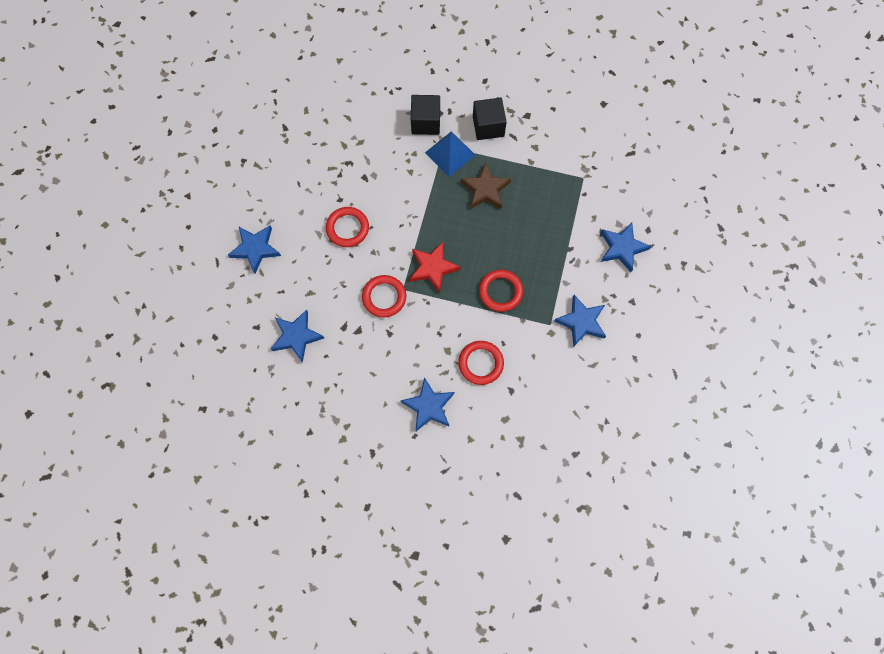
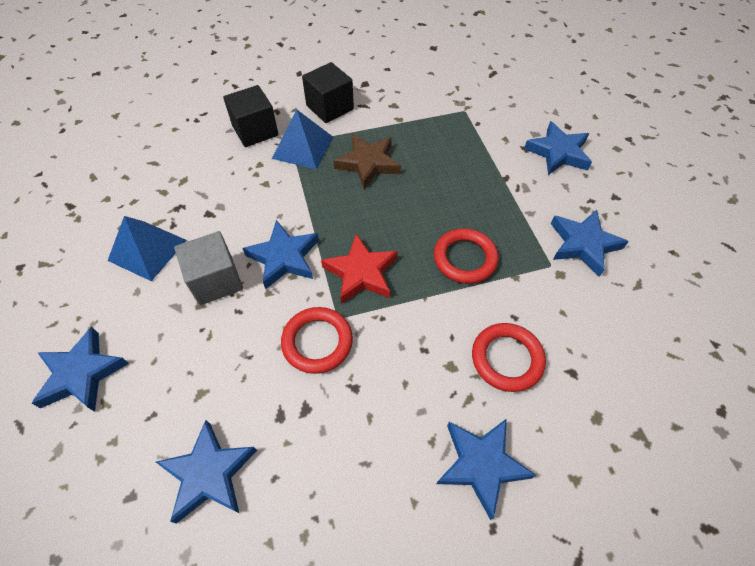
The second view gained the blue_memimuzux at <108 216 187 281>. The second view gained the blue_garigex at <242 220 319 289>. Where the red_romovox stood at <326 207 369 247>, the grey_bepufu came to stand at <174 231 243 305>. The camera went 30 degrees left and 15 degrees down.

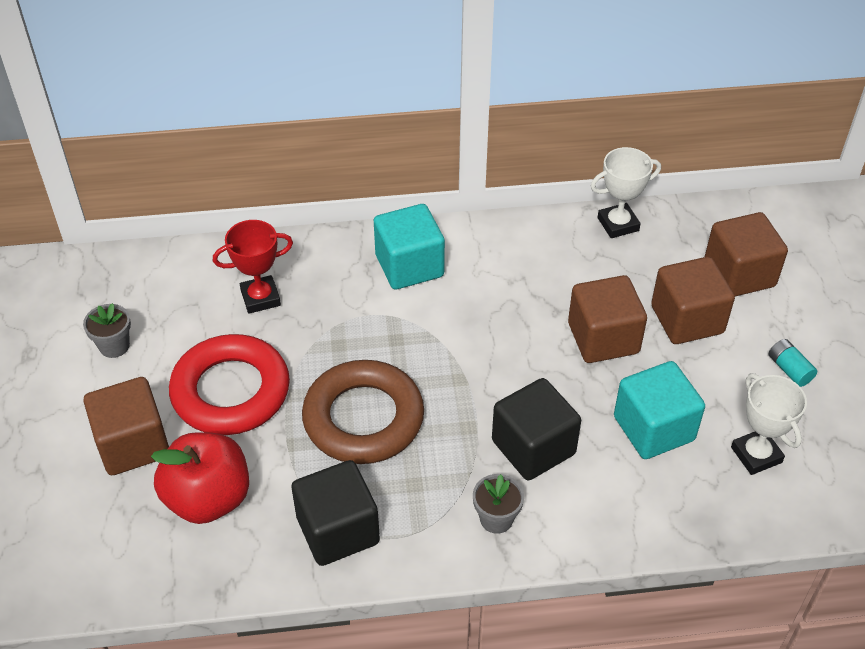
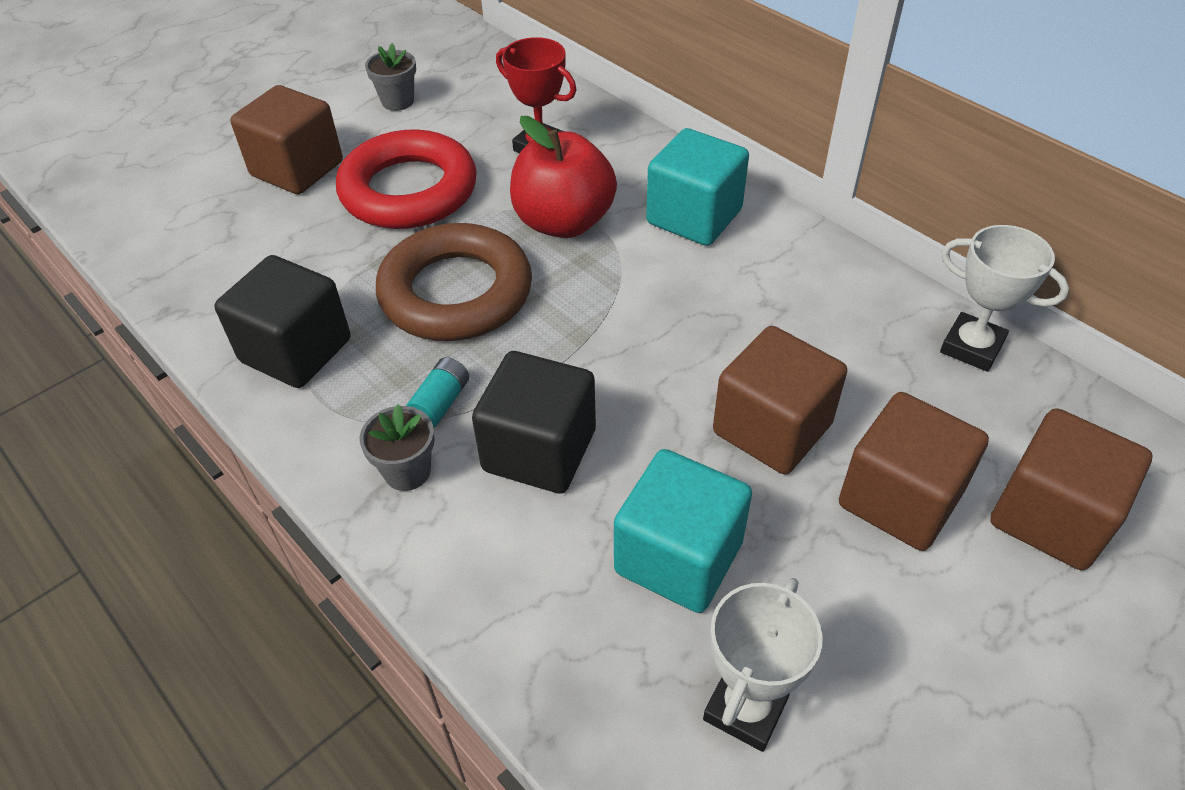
The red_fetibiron ended up elsewhere, having gone from <151 432 249 524> to <510 116 617 238>. The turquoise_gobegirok ended up elsewhere, having gone from <769 339 817 387> to <406 357 469 428>. The camera went 55 degrees right and 0 degrees up.

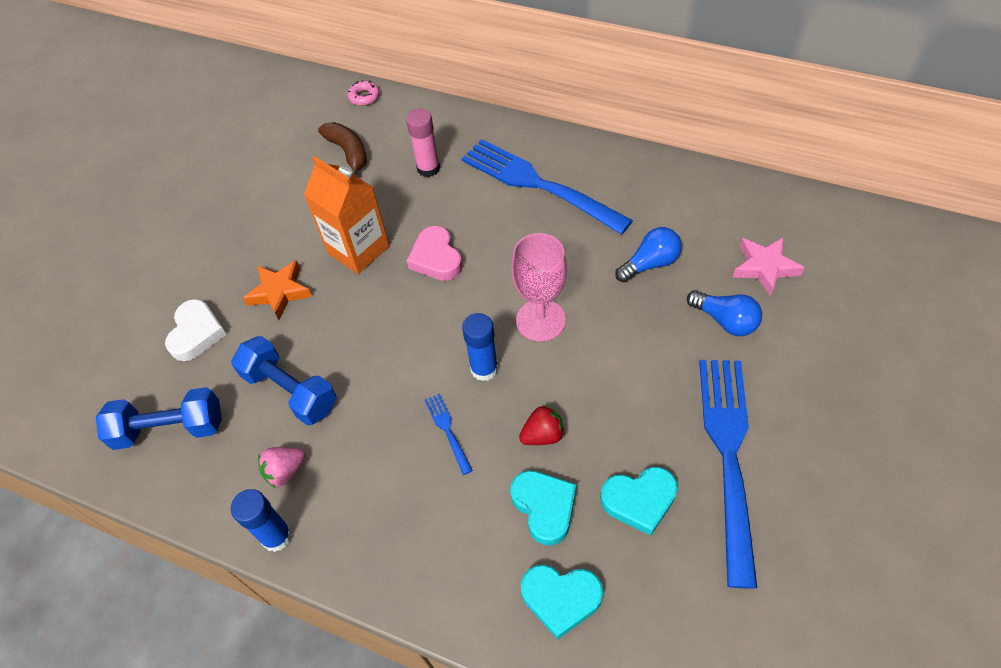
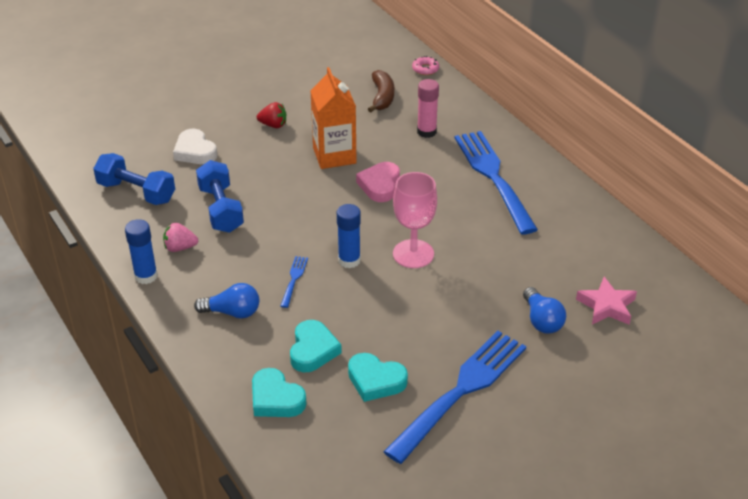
The second view lost the orange_garigex at <243 260 312 320>. The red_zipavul ended up elsewhere, having gone from <519 404 565 445> to <257 102 286 128>. The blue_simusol ended up elsewhere, having gone from <615 227 682 282> to <194 283 259 318>. The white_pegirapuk at <165 299 227 361> ended up facing another way, 105 degrees clockwise from before. The camera went 30 degrees right and 15 degrees down.

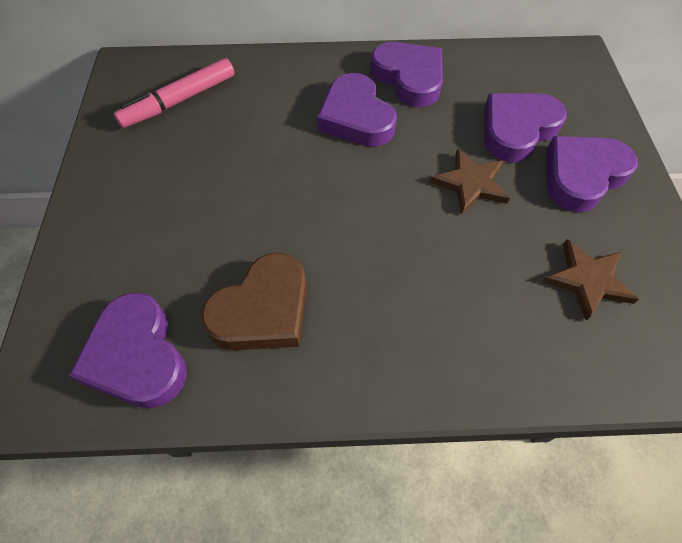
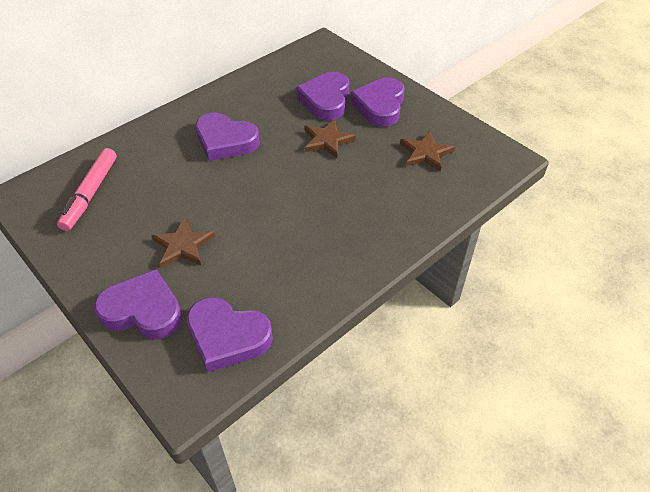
The second view lost the brown_pegirapuk at <201 252 307 350>. The second view gained the brown_garigex at <151 217 215 268>. The purple_pegirapuk ended up elsewhere, having gone from <371 42 443 107> to <94 269 182 339>. The camera went 40 degrees left and 10 degrees down.

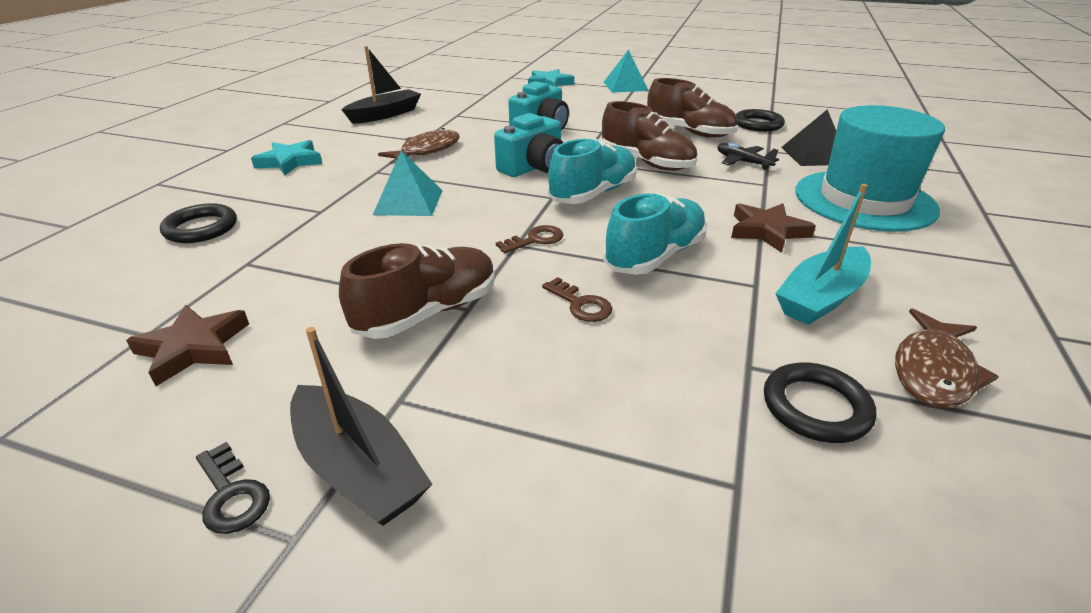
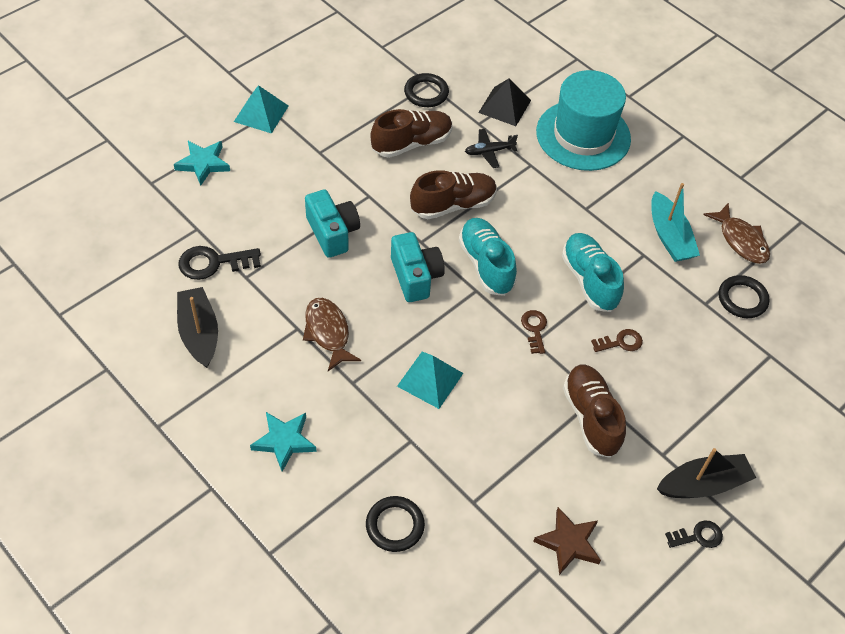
The second view lost the brown_garigex at <731 203 816 253>. The second view gained the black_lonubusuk at <178 246 261 280>. The camera went 65 degrees left and 20 degrees up.

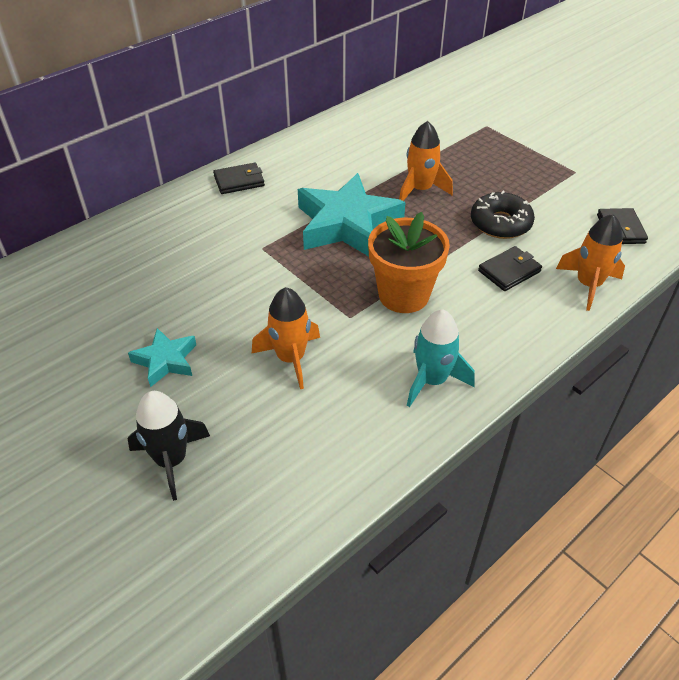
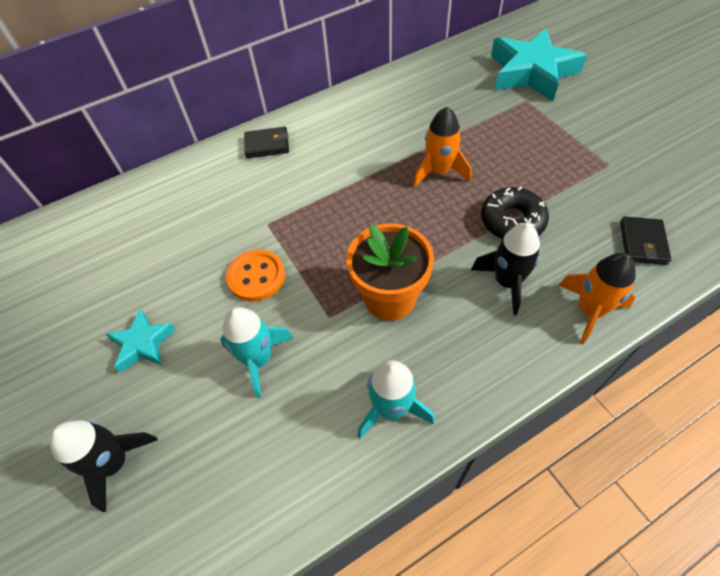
The second view gained the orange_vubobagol at <226 249 285 302>. The turquoise_garigex ended up elsewhere, having gone from <298 173 406 257> to <491 29 587 101>. Where the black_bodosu stood at <478 246 542 291>, the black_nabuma came to stand at <471 223 540 315>. What was the orange_nabuma at <252 287 320 389> turned into the turquoise_nabuma at <220 307 293 398>. The camera went 15 degrees right and 10 degrees up.

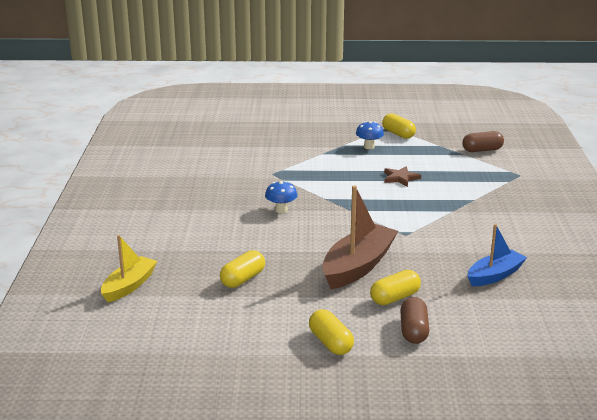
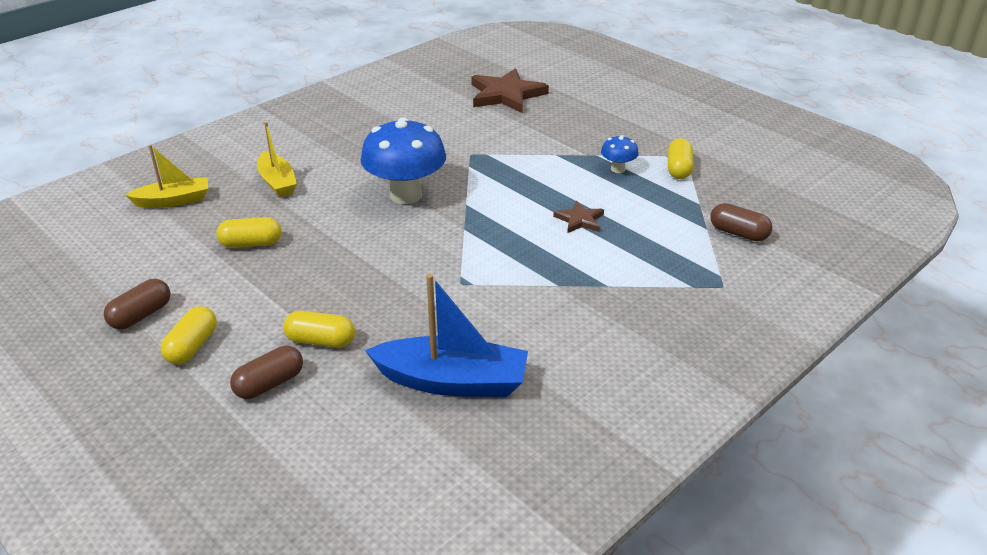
The second view lost the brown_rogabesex at <322 185 398 289>. The second view gained the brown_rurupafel at <104 279 171 329>. The second view gained the yellow_rogabesex at <257 122 297 197>. The second view gained the brown_garigex at <471 68 549 113>. The size of the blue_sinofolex at <265 181 298 213> changed by a factor of 2.15. The size of the blue_rogabesex at <468 224 527 286> changed by a factor of 1.57. The camera went 45 degrees right and 10 degrees up.

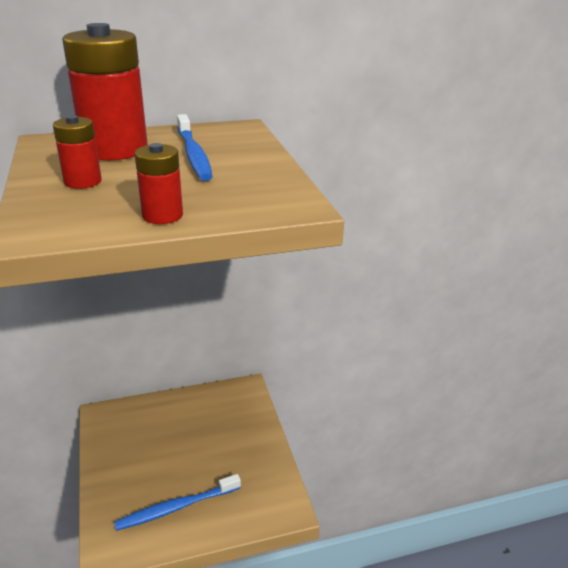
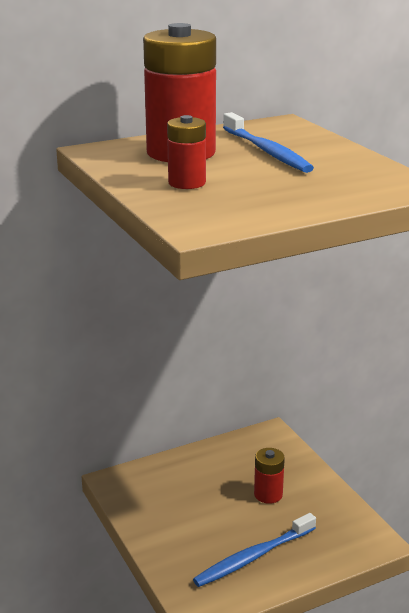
The red_gobegirok ended up elsewhere, having gone from <135 143 183 224> to <254 448 285 504>. The camera went 10 degrees left and 5 degrees down.

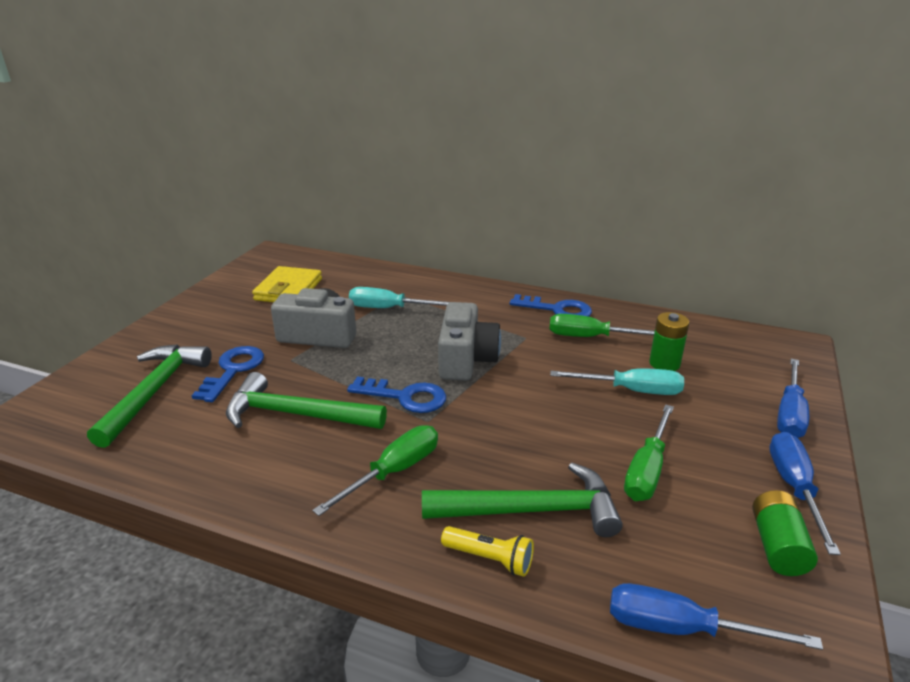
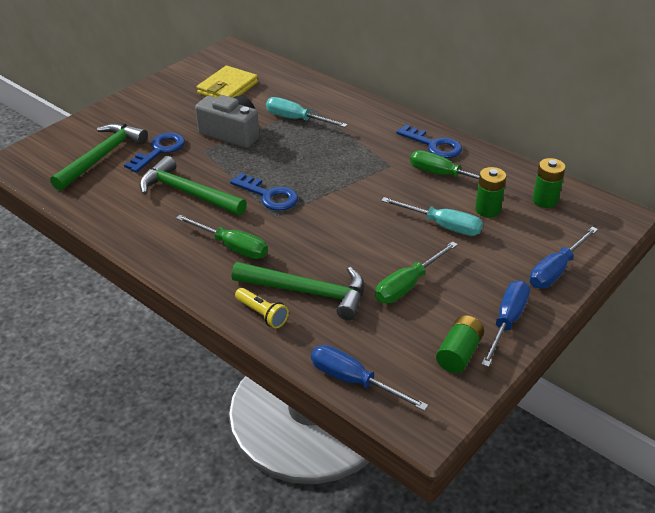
The second view lost the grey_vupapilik at <438 302 501 381>. The second view gained the green_gobegirok at <533 158 565 208>. The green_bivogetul at <312 425 438 516> ended up facing another way, 60 degrees clockwise from before. The camera went 20 degrees right and 10 degrees up.

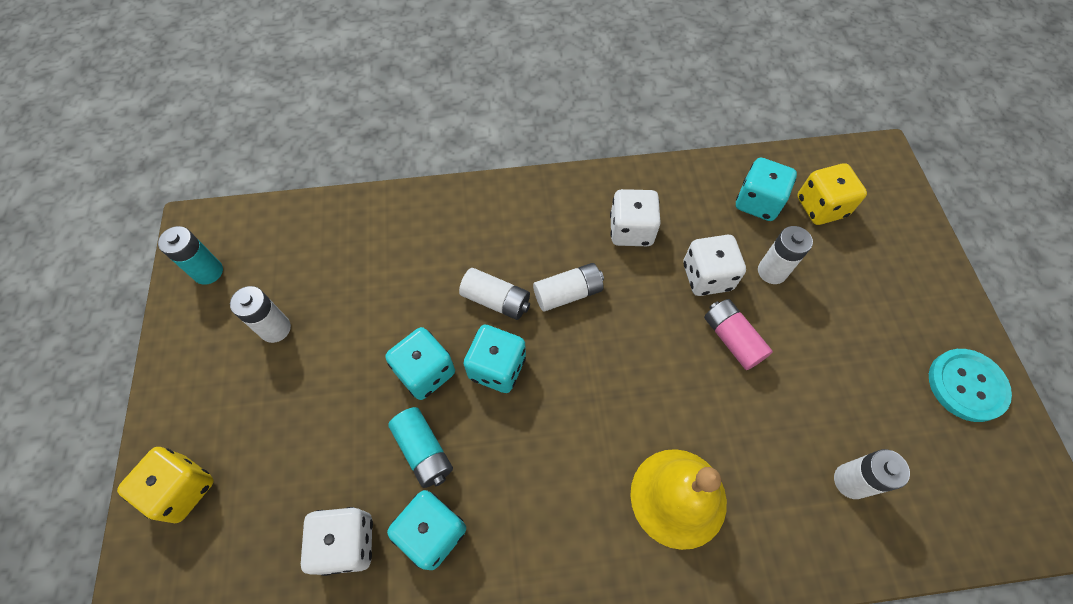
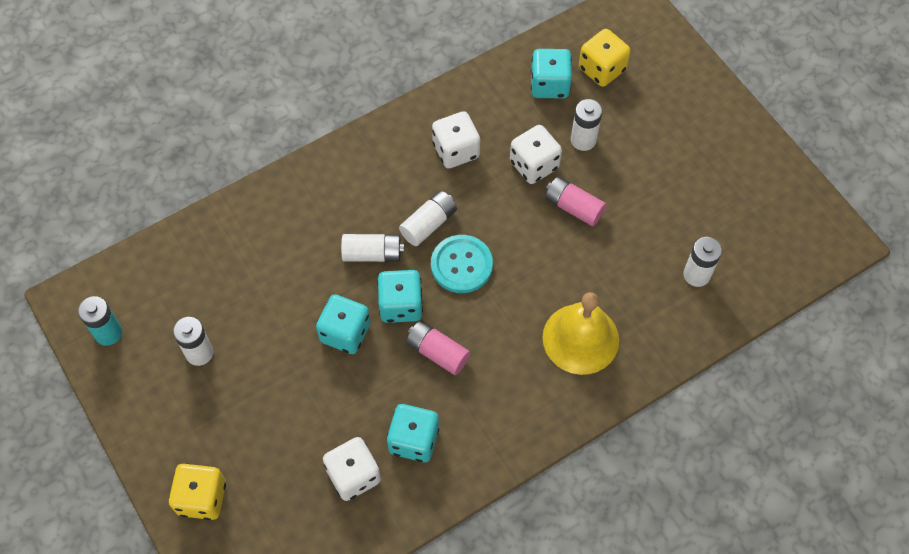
The second view lost the turquoise_gobegirok at <388 407 453 488>. The second view gained the pink_gobegirok at <406 320 470 375>. The turquoise_vubobagol ended up elsewhere, having gone from <929 349 1012 422> to <431 235 493 293>. The camera went 25 degrees left and 0 degrees up.

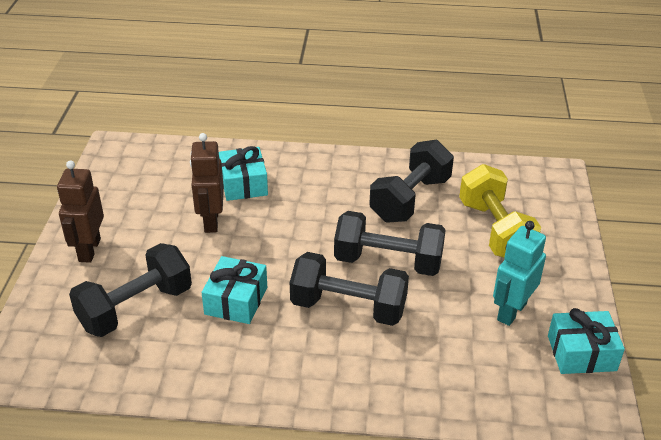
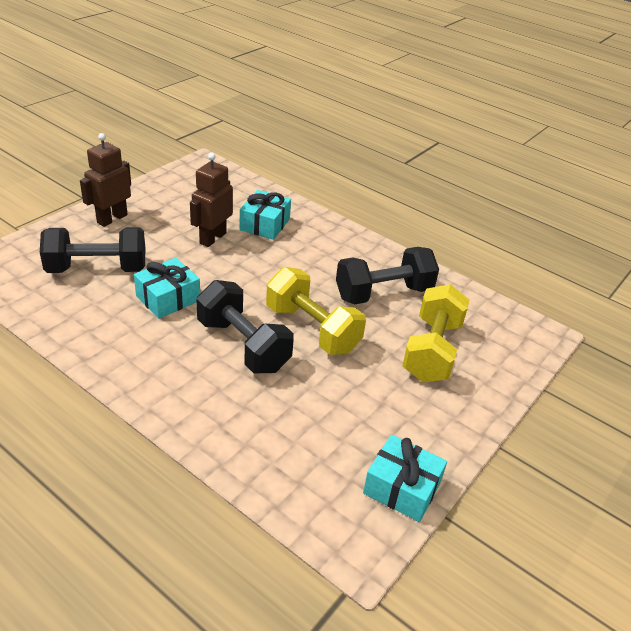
The second view lost the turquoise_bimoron at <493 221 546 326>. What was the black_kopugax at <334 211 446 276> turned into the yellow_kopugax at <266 267 366 355>. The camera went 30 degrees right and 0 degrees up.

